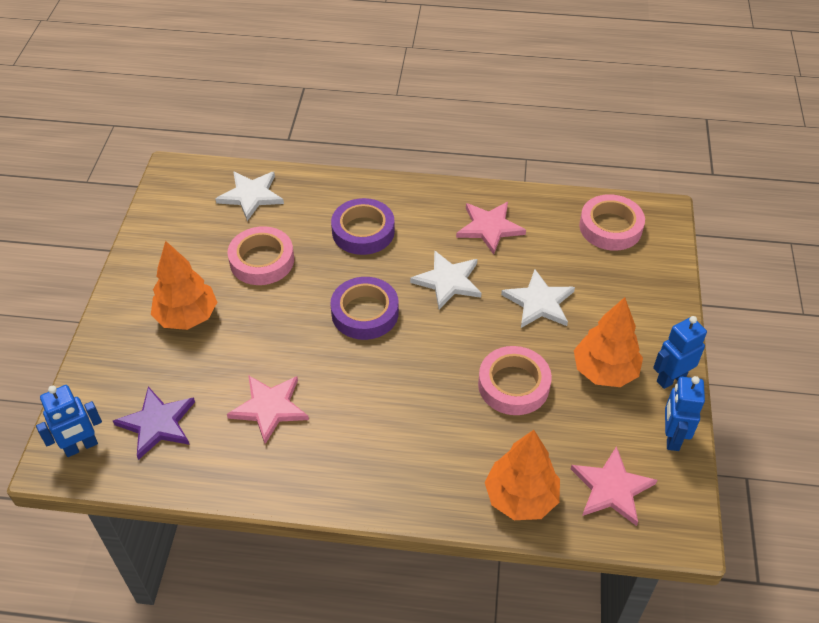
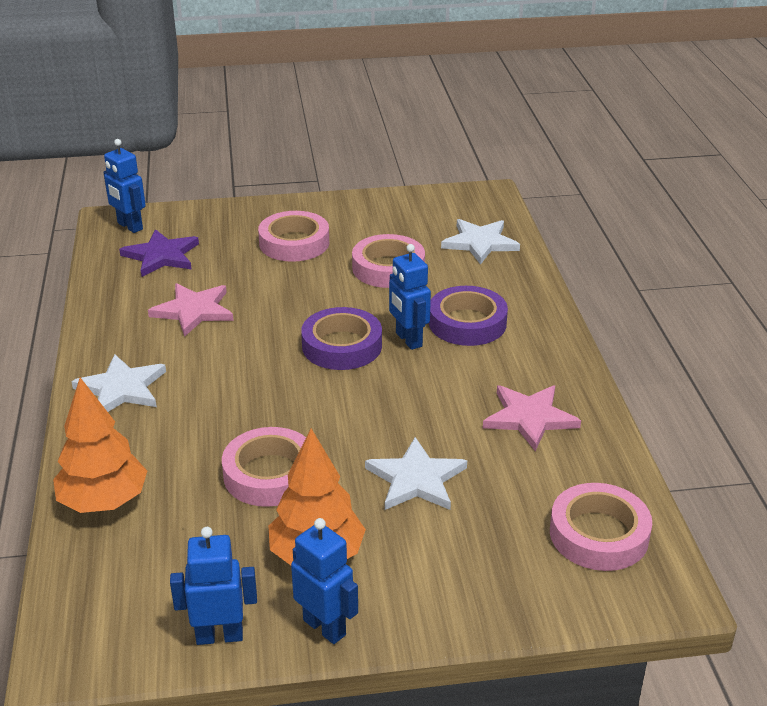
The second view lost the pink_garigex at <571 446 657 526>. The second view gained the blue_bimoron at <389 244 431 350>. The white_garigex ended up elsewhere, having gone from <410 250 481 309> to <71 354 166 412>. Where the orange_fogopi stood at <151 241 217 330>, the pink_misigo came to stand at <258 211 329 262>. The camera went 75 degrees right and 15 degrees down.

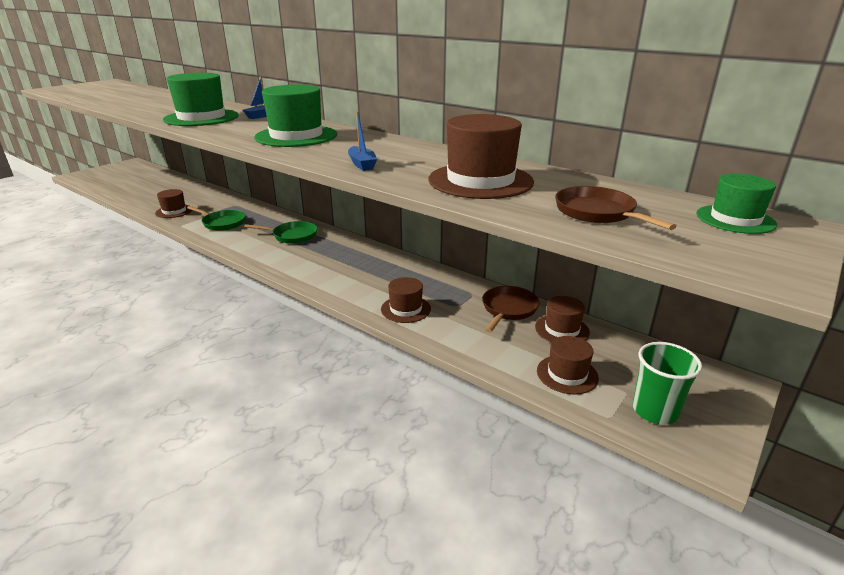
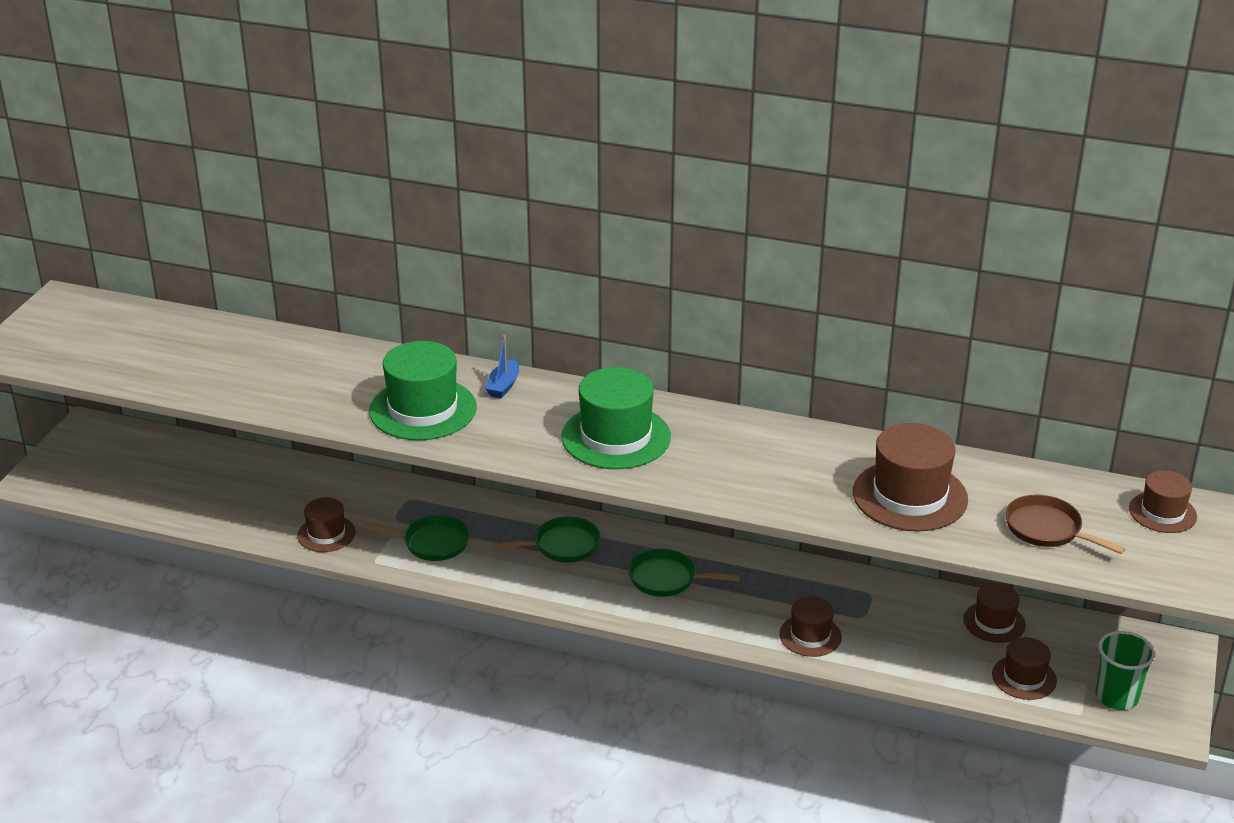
The second view lost the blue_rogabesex at <348 111 377 171>. The second view lost the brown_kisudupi at <482 286 539 333>. The second view gained the green_kisudupi at <628 549 740 597>. What was the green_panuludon at <696 174 777 234> turned into the brown_panuludon at <1129 470 1197 533>. The camera went 20 degrees left and 5 degrees up.

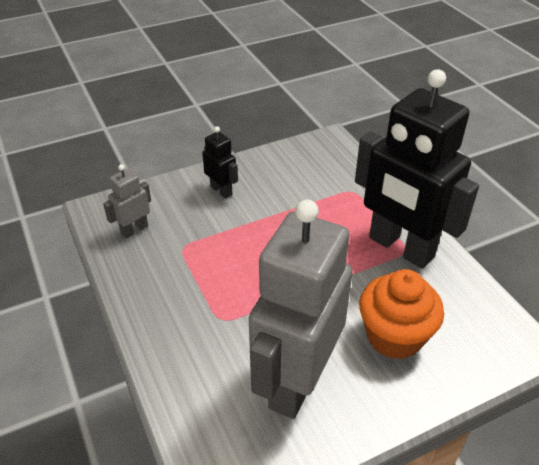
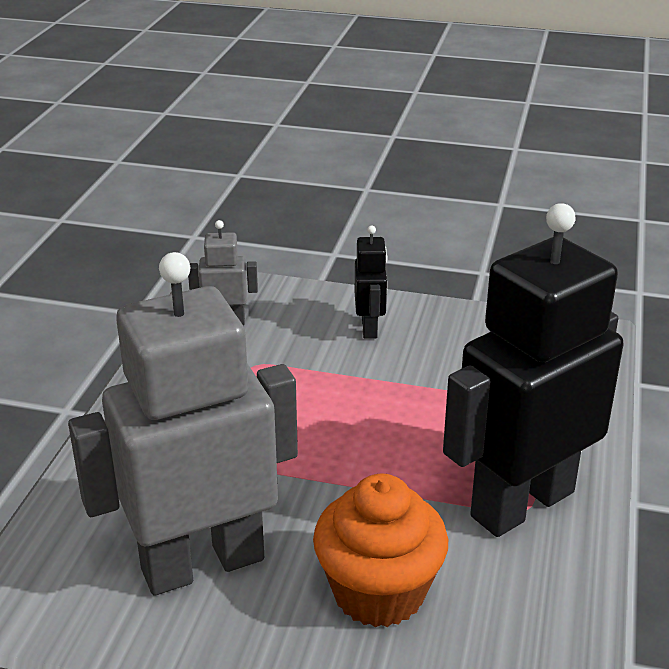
The black_bimoron at <355 69 479 269> ended up facing another way, 60 degrees clockwise from before. The camera went 40 degrees right and 10 degrees down.

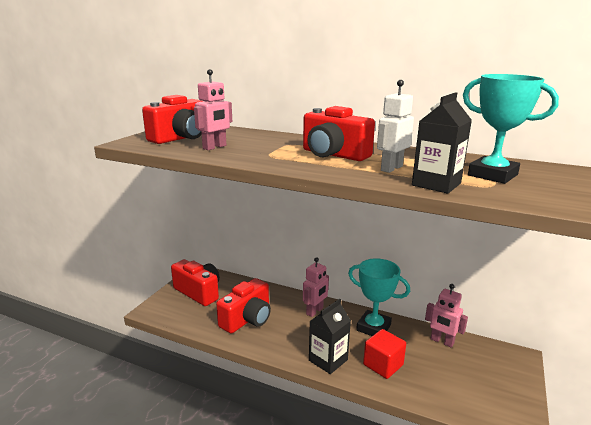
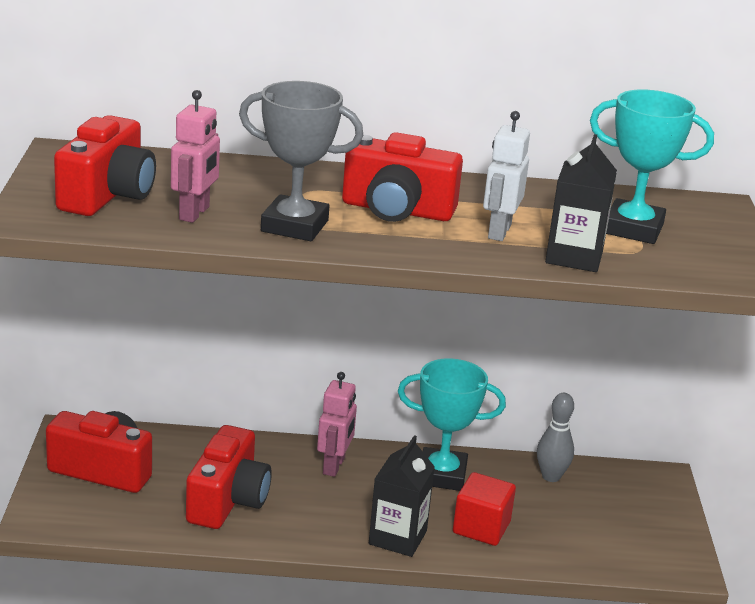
The second view gained the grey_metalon at <239 81 363 241>. Where the pink_bimoron stood at <425 284 468 348>, the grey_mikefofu came to stand at <537 393 574 482>. The camera went 25 degrees left and 5 degrees up.

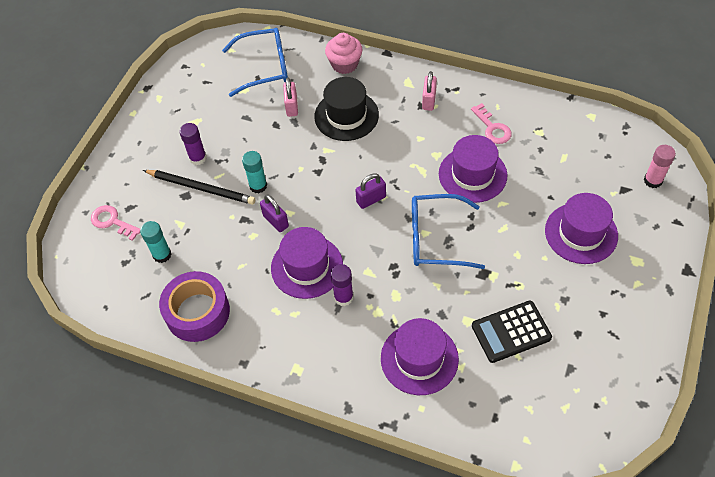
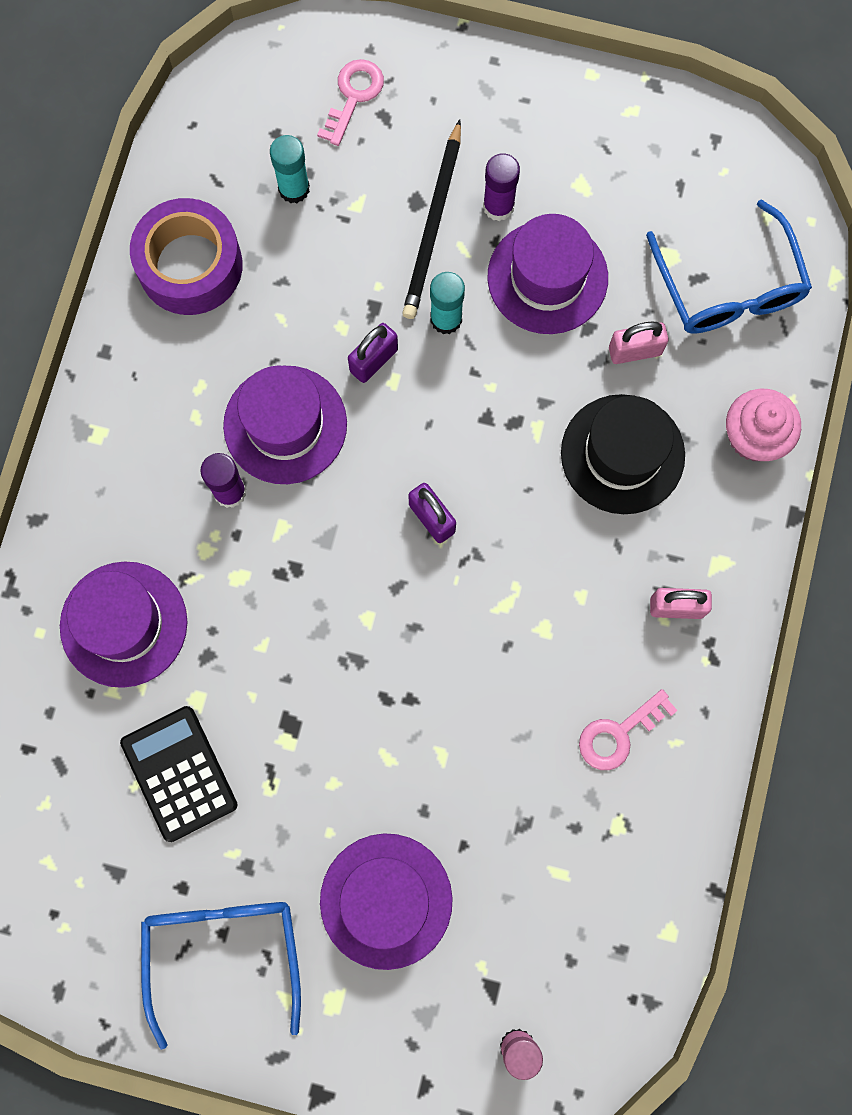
The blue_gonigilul ended up elsewhere, having gone from <412 194 485 269> to <141 902 301 1050>. The purple_panuludon ended up elsewhere, having gone from <439 135 507 203> to <487 214 608 334>. The camera went 80 degrees right and 20 degrees up.

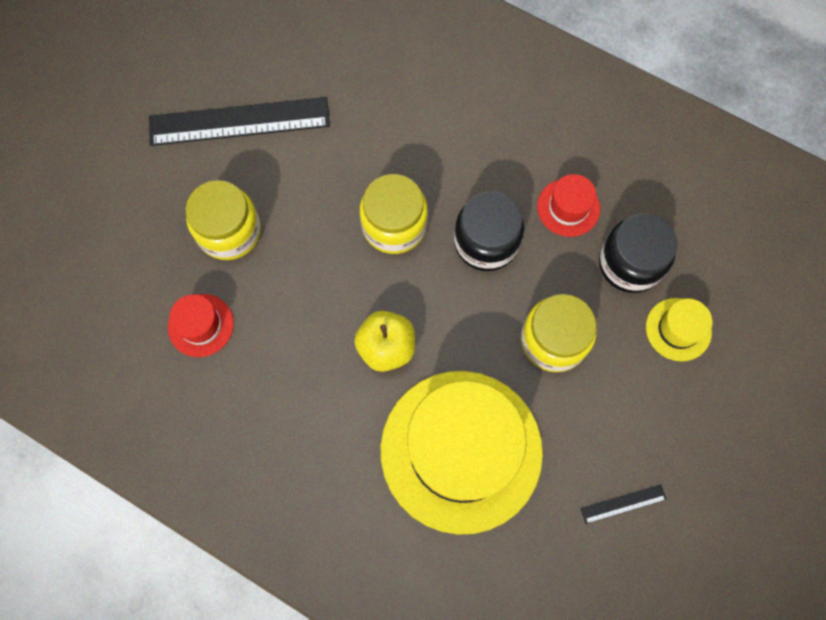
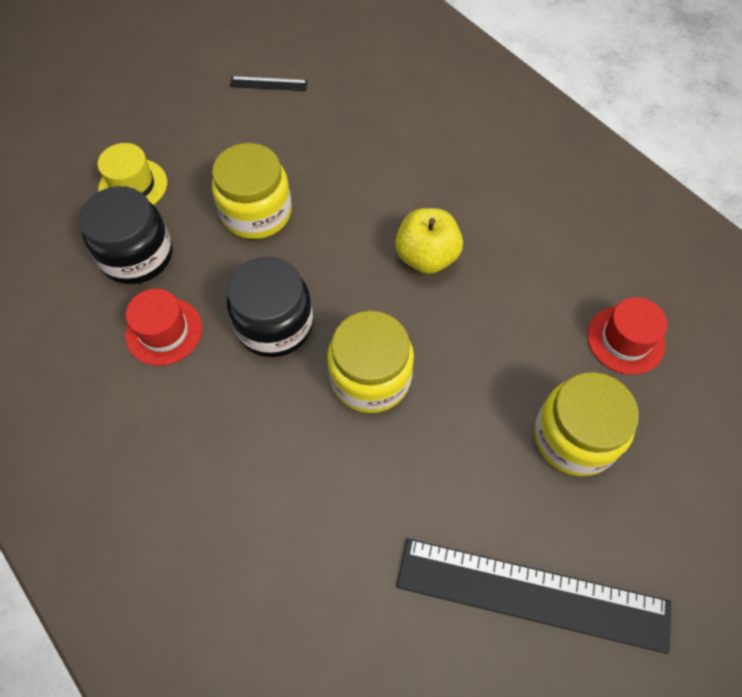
The second view lost the yellow_panuludon at <381 371 543 535>. The camera went 160 degrees left and 10 degrees down.

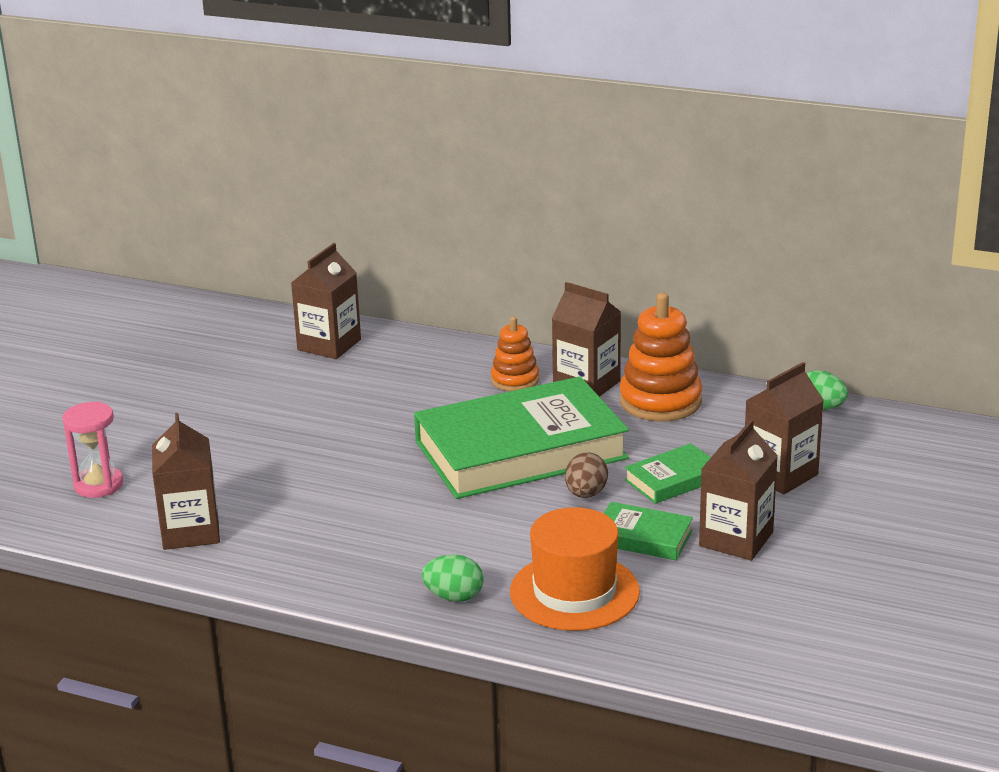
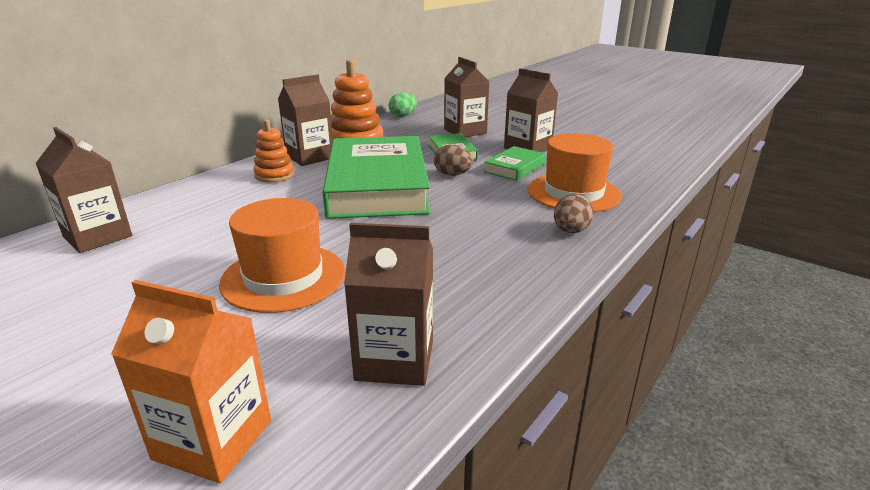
The second view gained the orange_panuludon at <219 198 345 313>. Where the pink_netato stood at <62 402 123 498>, the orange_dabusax came to stand at <111 280 271 483>. What was the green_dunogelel at <422 555 484 602> turned into the brown_dunogelel at <554 194 594 233>. The camera went 75 degrees left and 0 degrees up.

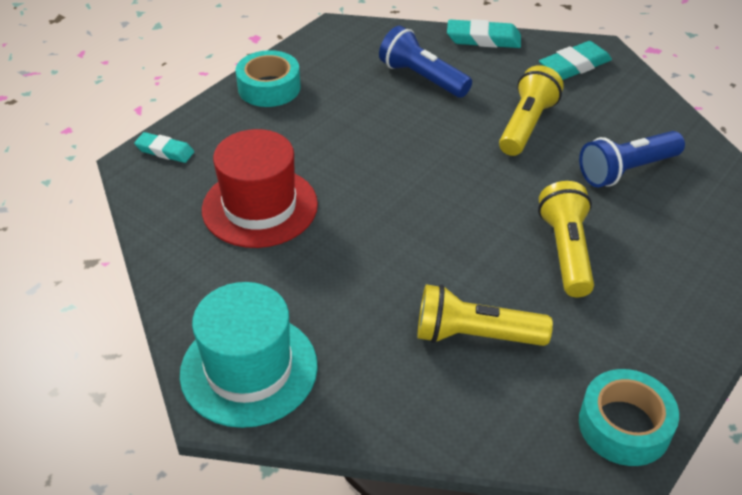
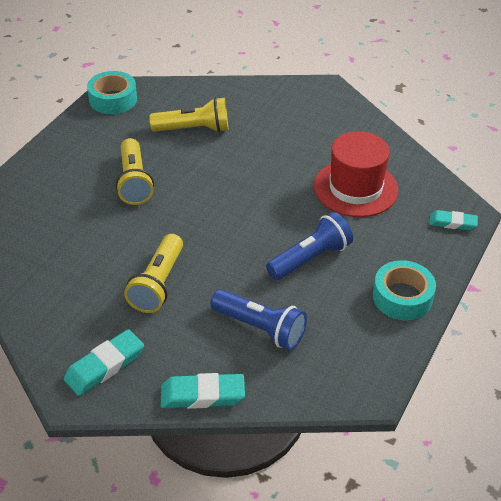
The second view lost the turquoise_panuludon at <180 282 318 428>. The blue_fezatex ended up elsewhere, having gone from <579 131 685 187> to <266 212 353 280>. The camera went 170 degrees right and 0 degrees up.

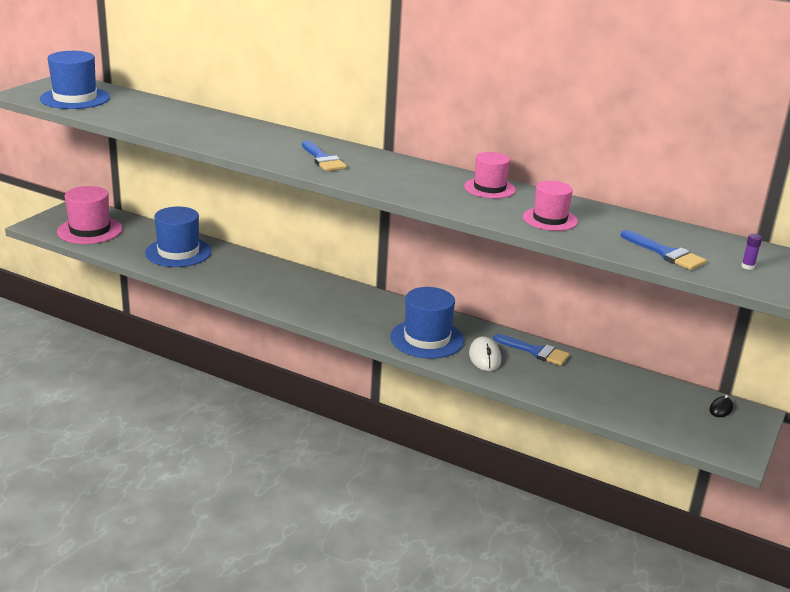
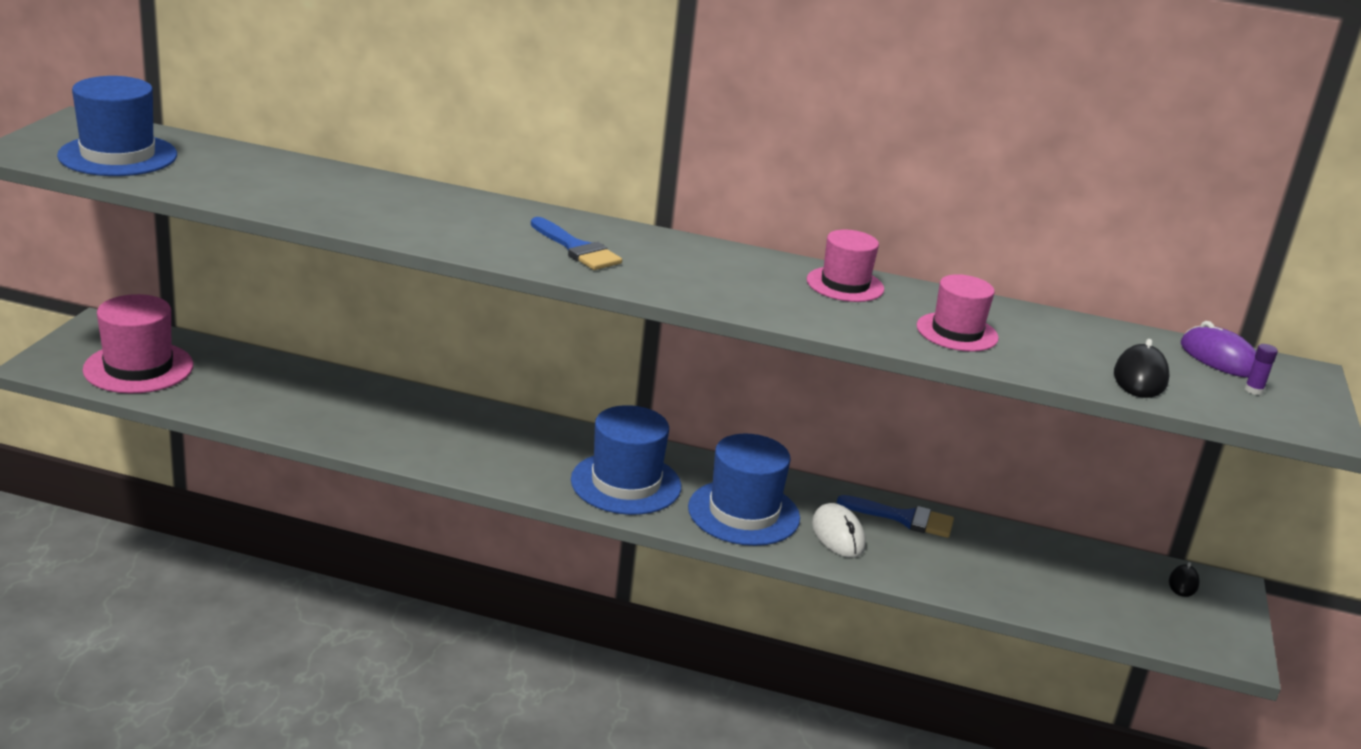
The second view gained the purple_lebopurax at <1181 321 1256 378>. The blue_panuludon ended up elsewhere, having gone from <145 207 212 267> to <571 405 681 515>. Where the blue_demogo stood at <621 230 706 270>, the black_lebopurax came to stand at <1114 339 1170 398>. The camera went 15 degrees left and 0 degrees up.

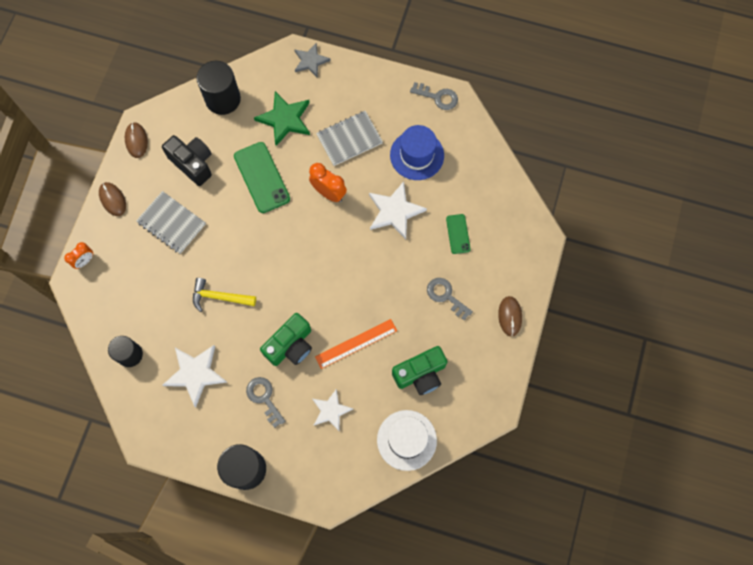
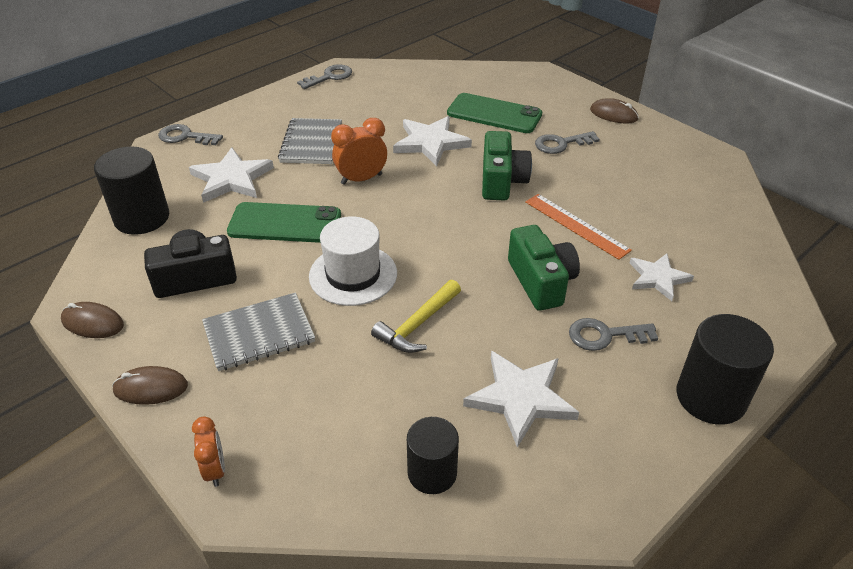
The second view lost the blue_panuludon at <390 125 444 180>. The white_panuludon ended up elsewhere, having gone from <377 410 437 471> to <309 217 397 306>. The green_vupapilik ended up elsewhere, having gone from <392 346 447 395> to <482 131 532 200>. Where the grey_garigex stood at <294 43 331 77>, the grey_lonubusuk came to stand at <158 124 223 145>. What was the green_garigex at <254 91 310 146> turned into the white_garigex at <189 147 274 203>. The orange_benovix at <315 319 397 369> ended up facing another way, 45 degrees counterclockwise from before. The size of the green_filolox at <446 214 471 254> changed by a factor of 1.81. The camera went 60 degrees left and 30 degrees down.

